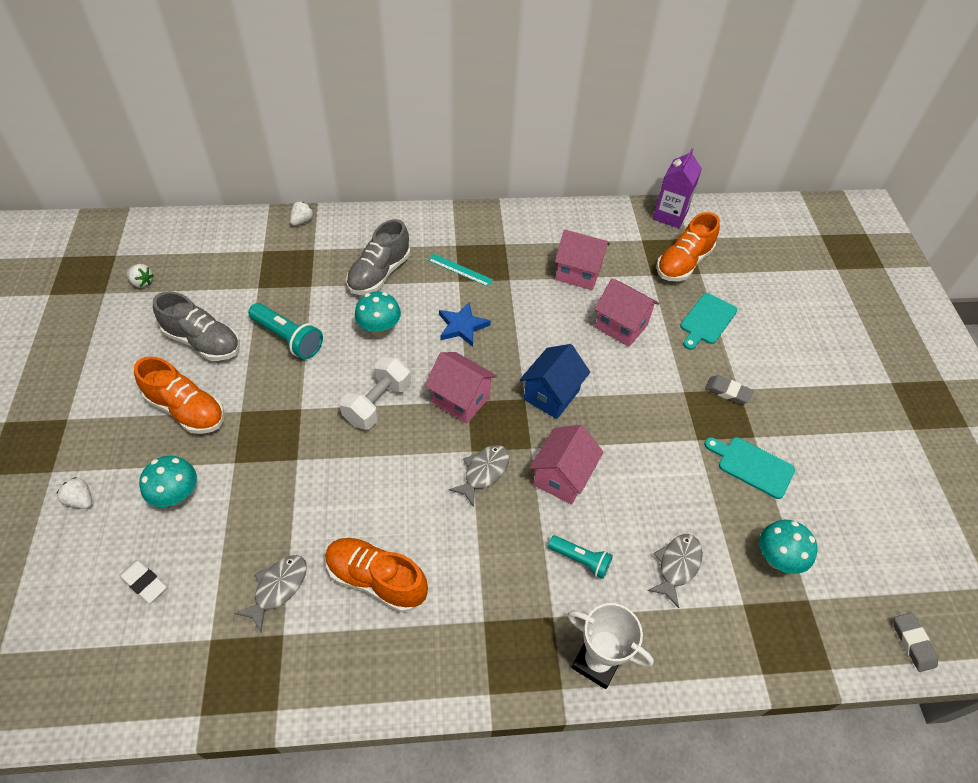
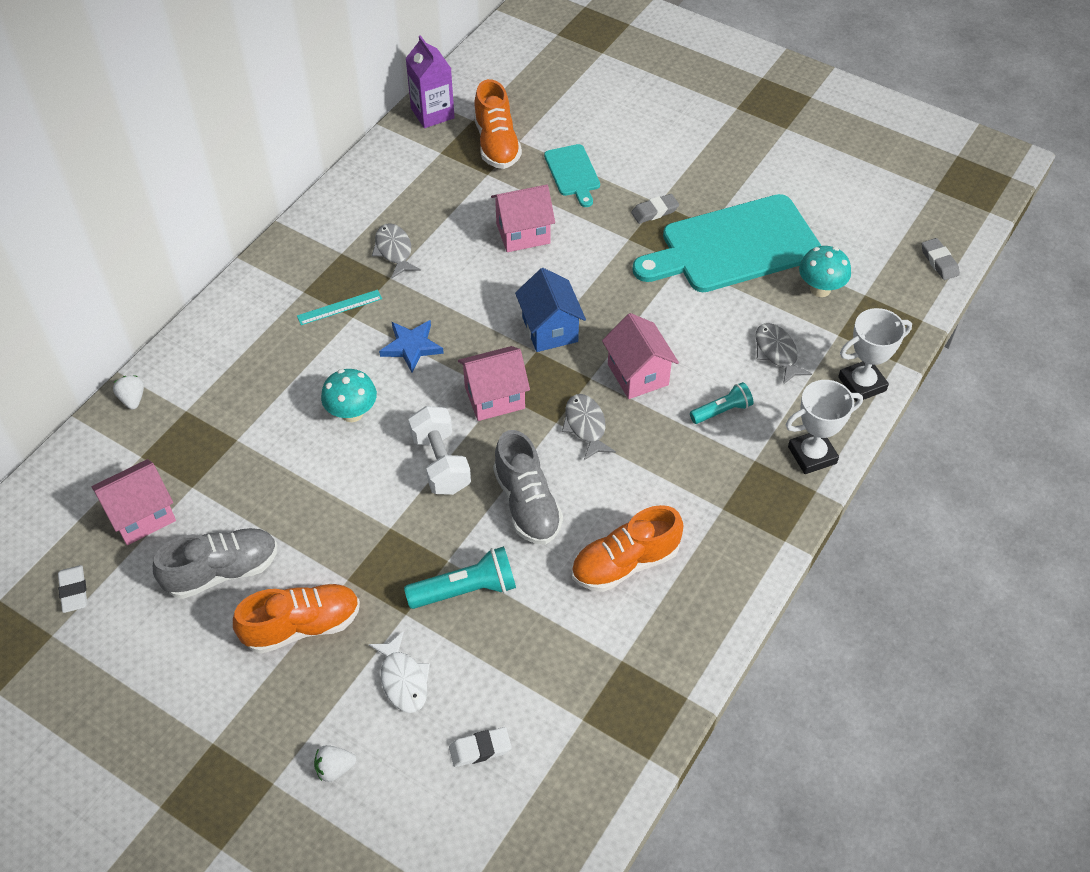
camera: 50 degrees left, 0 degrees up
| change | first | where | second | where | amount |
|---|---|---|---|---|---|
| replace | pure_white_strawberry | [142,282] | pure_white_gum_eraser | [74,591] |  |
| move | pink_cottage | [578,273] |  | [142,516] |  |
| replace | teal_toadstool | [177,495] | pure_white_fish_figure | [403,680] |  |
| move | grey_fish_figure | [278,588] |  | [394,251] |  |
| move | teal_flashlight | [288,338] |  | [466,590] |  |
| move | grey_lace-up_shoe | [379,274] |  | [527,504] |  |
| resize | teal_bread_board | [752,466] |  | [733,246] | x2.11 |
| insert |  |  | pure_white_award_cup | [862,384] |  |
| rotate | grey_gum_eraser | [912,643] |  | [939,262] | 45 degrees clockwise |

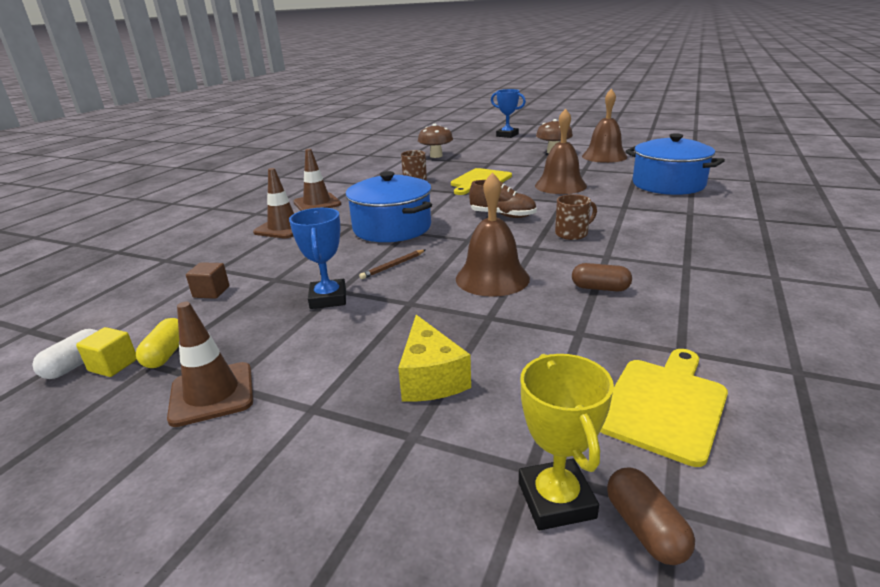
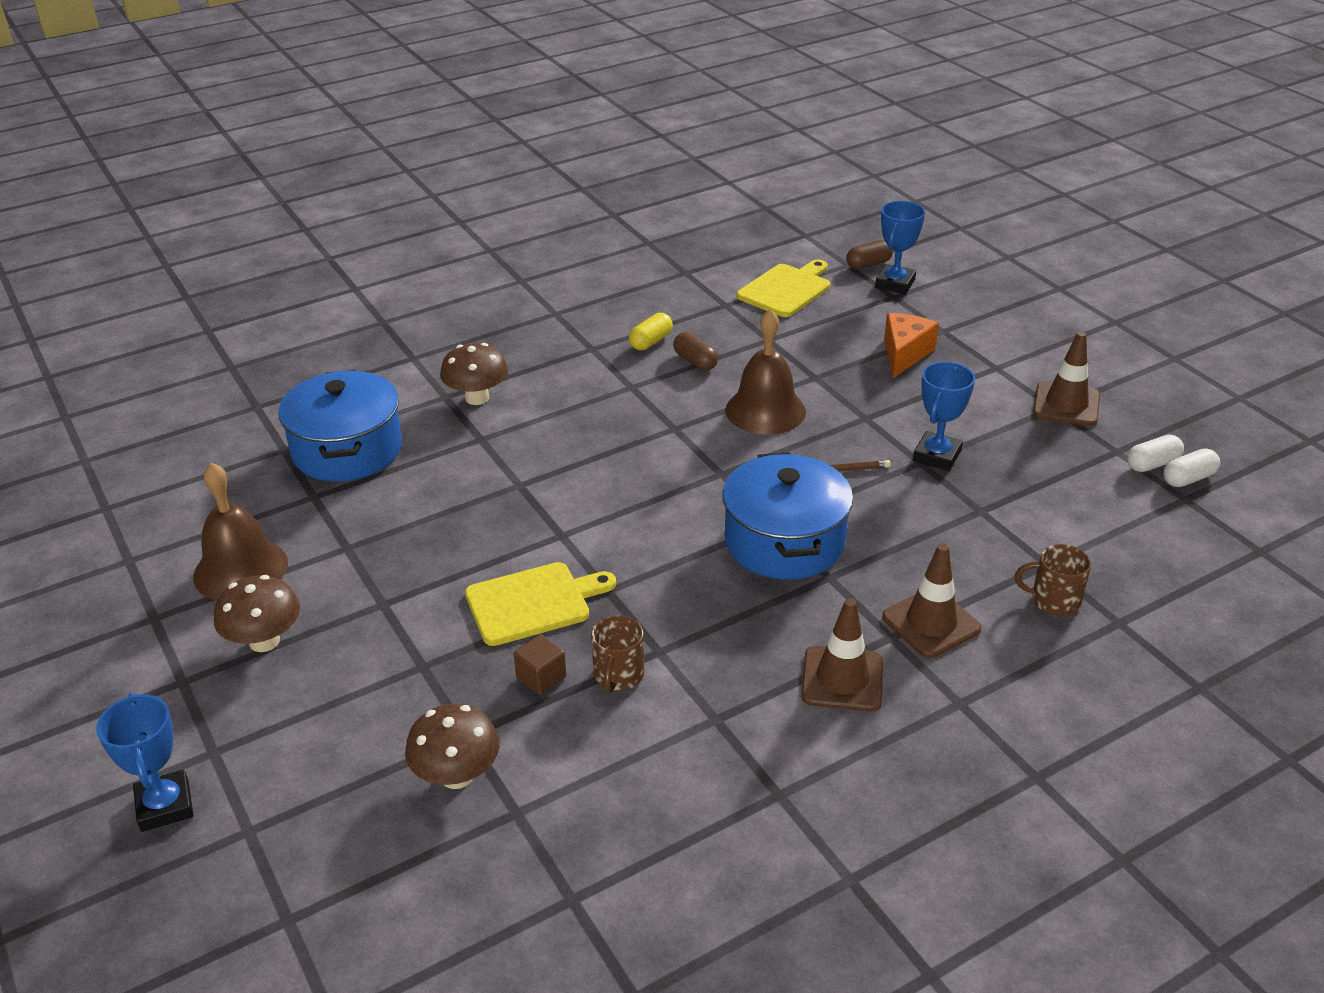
camera: 145 degrees left, 10 degrees up
| change | first | where | second | where | amount |
|---|---|---|---|---|---|
| insert |  |  | brown_toadstool | [477,398] |  |
| move | brown_solid_cube | [211,292] |  | [541,677] |  |
| move | bright_yellow_pill_shape | [166,354] |  | [651,341] |  |
| rotate | bright_yellow_bread_board | [664,405] |  | [786,289] | 150 degrees clockwise |
| rotate | brown_pill_shape | [645,528] |  | [868,264] | 45 degrees clockwise |
| recolor | bright_yellow_award_cup | [556,500] | royal_blue_award_cup | [895,283] |  |
| recolor | bright_yellow_cheese_wedge | [430,378] | bright_orange_cheese_wedge | [904,354] |  |
| move | brown_coffee_mug | [572,234] |  | [1053,600] |  |
| replace | bright_yellow_solid_cube | [113,365] | pure_white_pill_shape | [1152,464] |  |
| delete | brown_lace-up_shoe | [502,215] |  |  |  |
| delete | brown_bell | [560,185] |  |  |  |

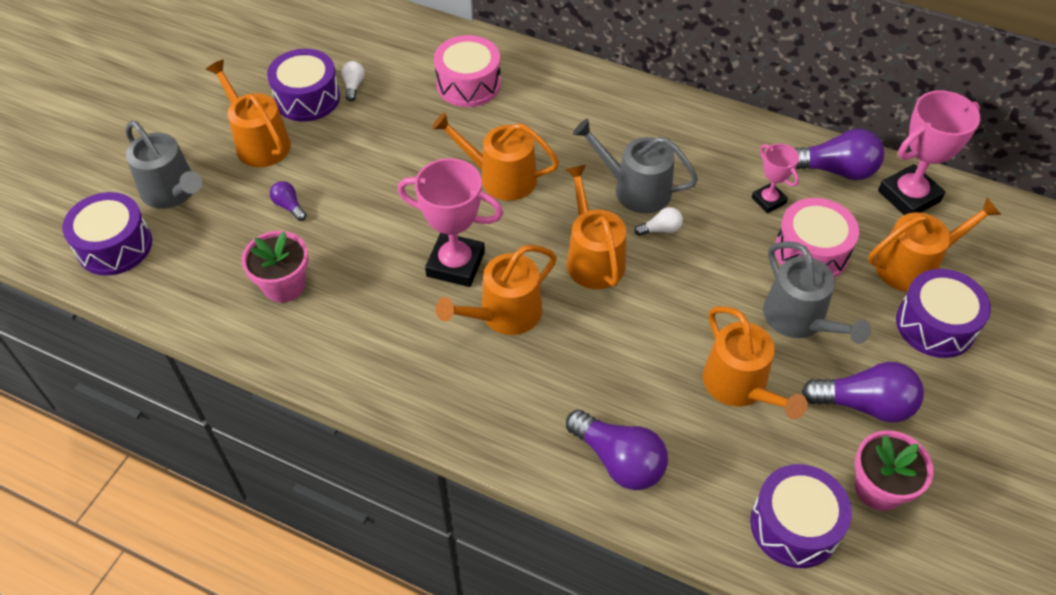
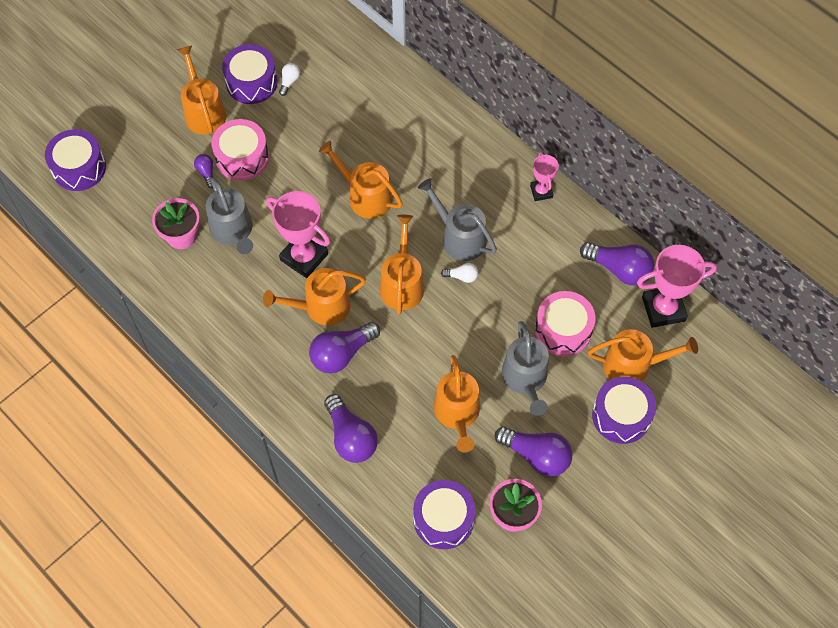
camera: 20 degrees right, 10 degrees up
| change | first | where | second | where | amount |
|---|---|---|---|---|---|
| move | grey_sprinkling_can | [172,192] |  | [233,231] |  |
| move | pink_snare_drum | [468,84] |  | [242,157] |  |
| insert |  |  | violet_light_bulb | [342,353] |  |
| move | pink_award_cup | [768,200] |  | [541,191] |  |

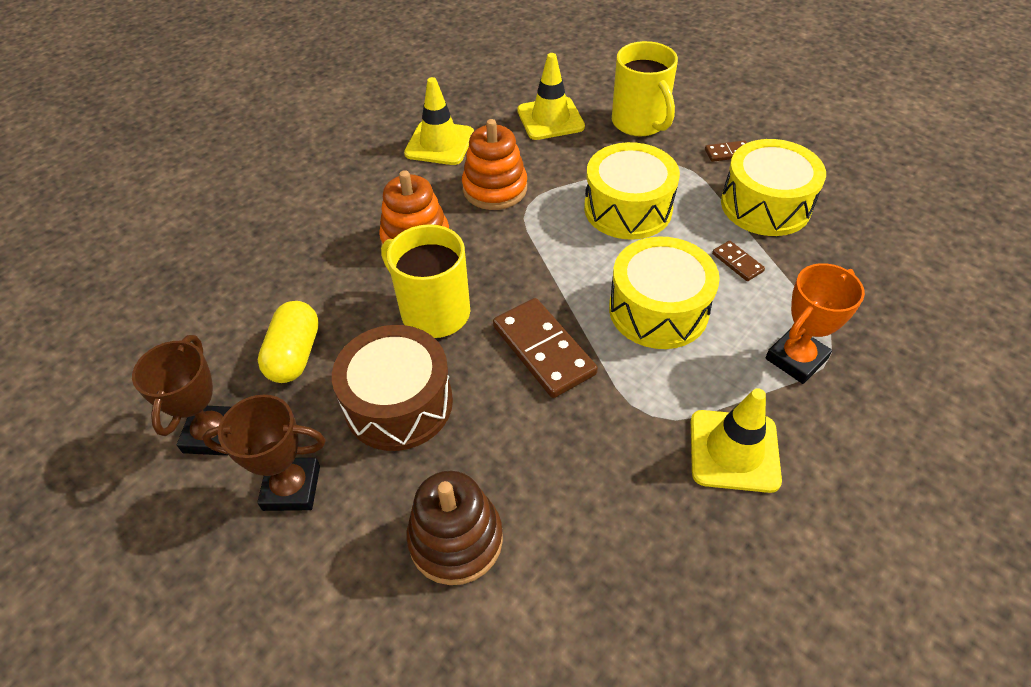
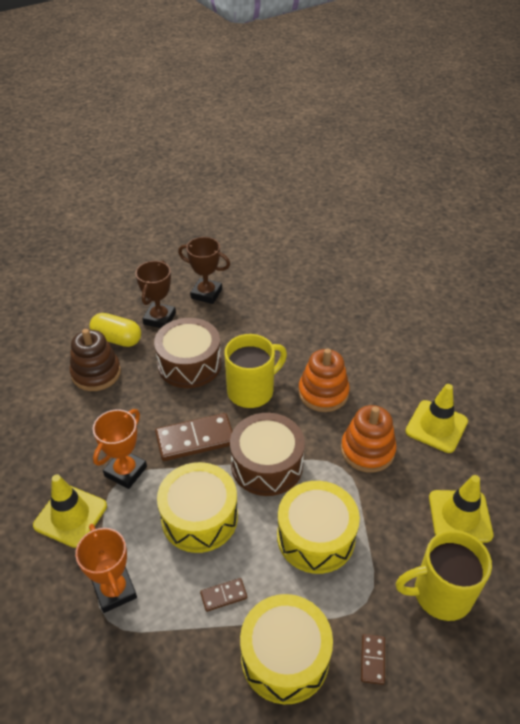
camera: 105 degrees right, 5 degrees down
| change | first | where | second | where | amount |
|---|---|---|---|---|---|
| move | bright_yellow_pill_shape | [295,354] |  | [117,339] |  |
| insert |  |  | bright_orange_award_cup | [125,471] |  |
| insert |  |  | brown_snare_drum | [267,465] |  |

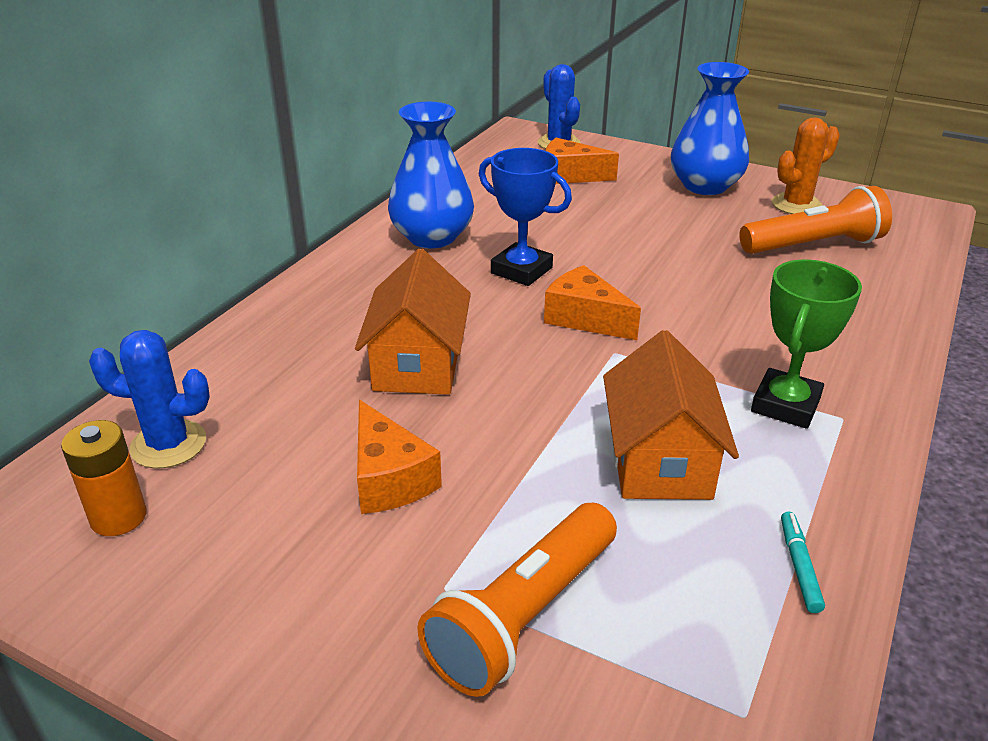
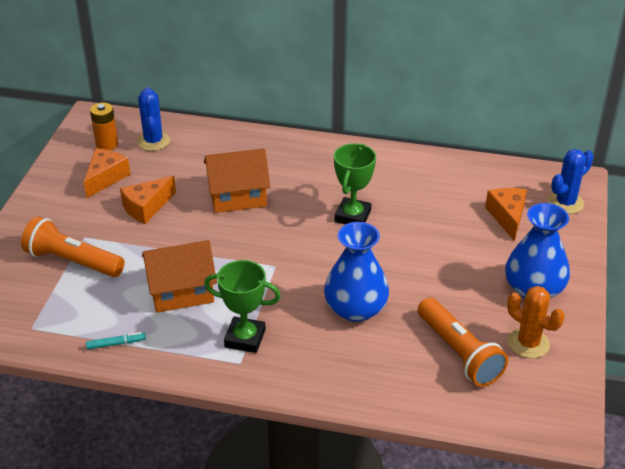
camera: 75 degrees right, 5 degrees up
| change | first | where | second | where | amount |
|---|---|---|---|---|---|
| move | bright_orange_cheese_wedge | [585,318] |  | [105,178] |  |
| move | royal_blue_flower_vase | [432,237] |  | [355,309] |  |
| recolor | royal_blue_award_cup | [521,270] | emerald_award_cup | [352,216] |  |

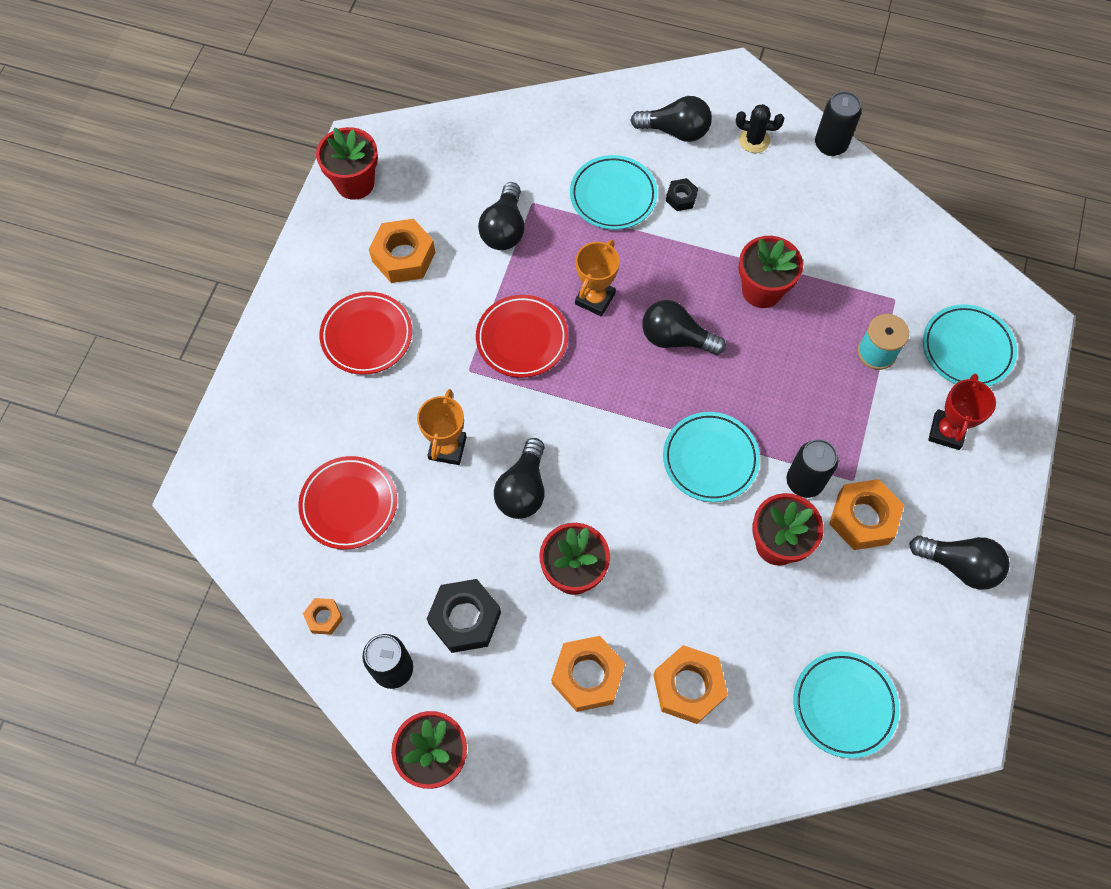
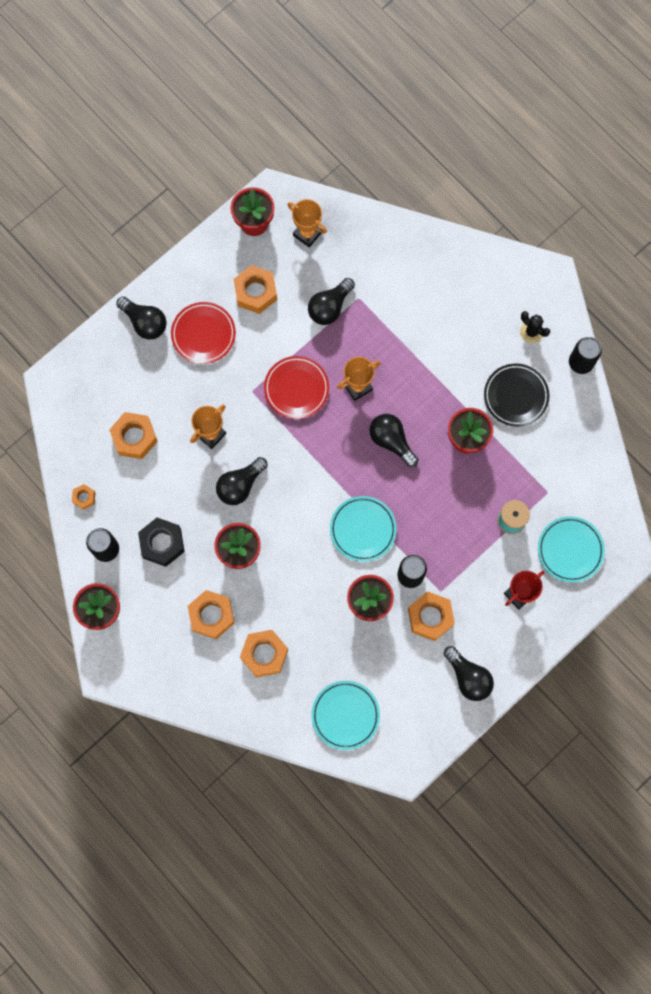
camera: 30 degrees right, 10 degrees up
| change | first | where | second | where | amount |
|---|---|---|---|---|---|
| replace | red_dinner_plate | [349,504] | bright_orange_nut | [134,437] |  |
| move | black_light_bulb | [675,131] |  | [145,322] |  |
| insert |  |  | bright_orange_award_cup | [307,233] |  |
| insert |  |  | black_dinner_plate | [515,396] |  |
| delete | teal_dinner_plate | [613,196] |  |  |  |
| delete | black_nut | [681,198] |  |  |  |

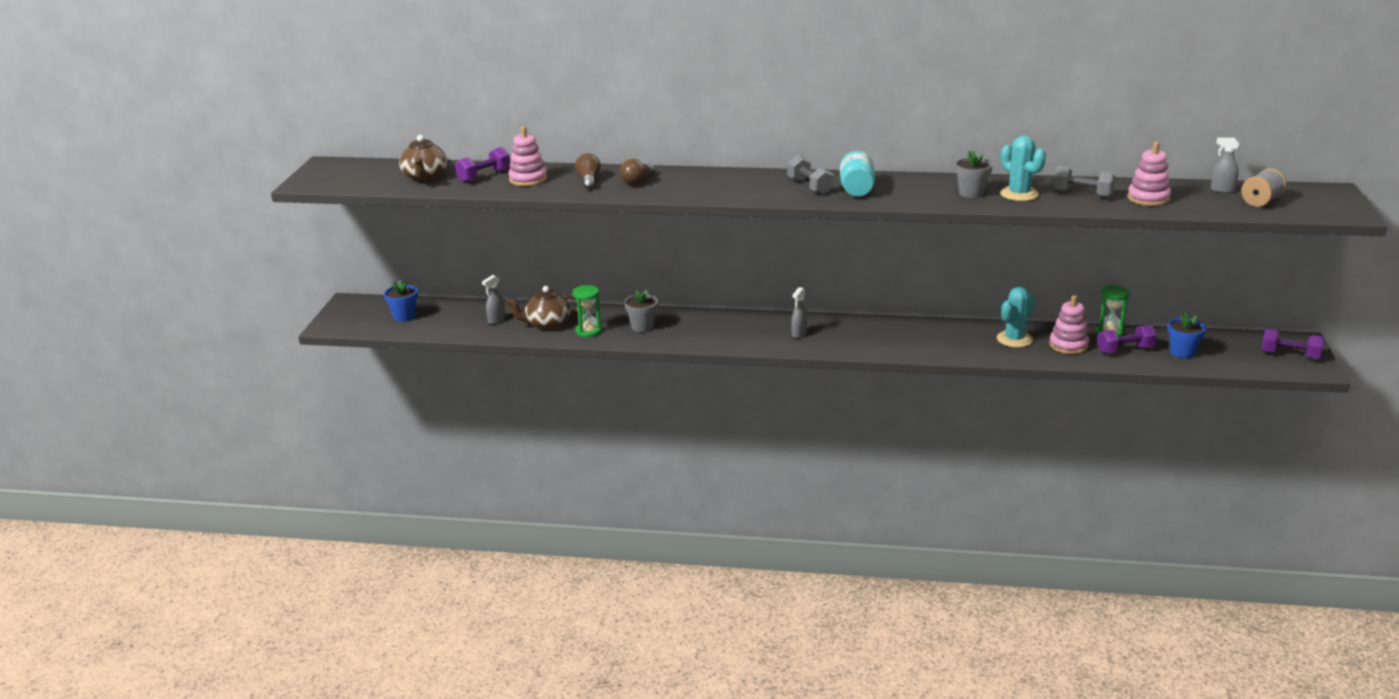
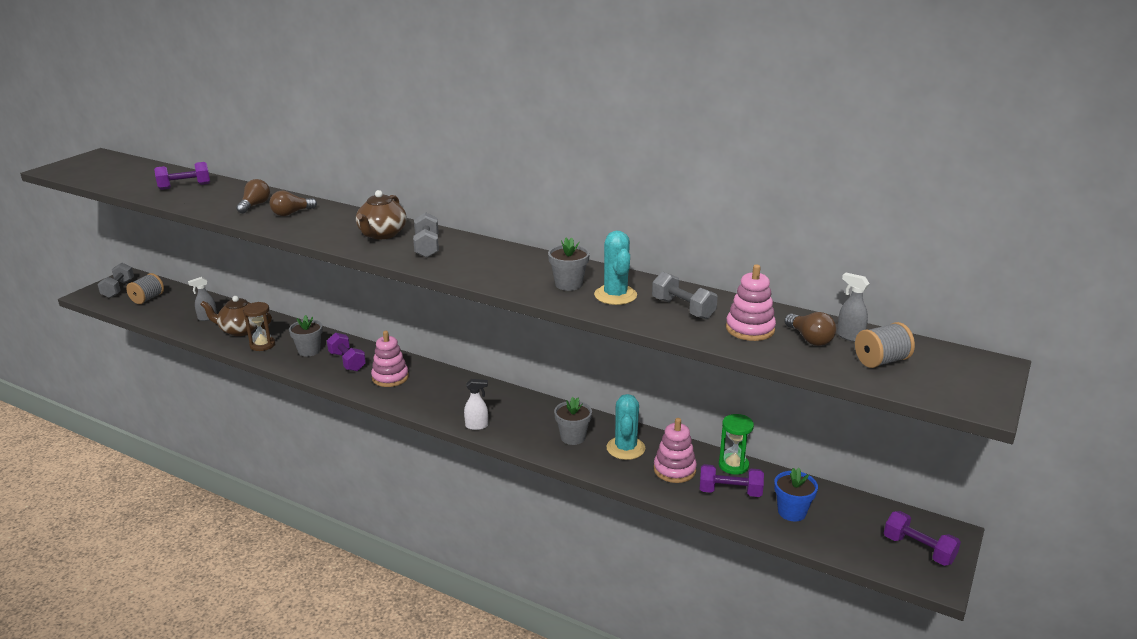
camera: 20 degrees right, 0 degrees up
| change | first | where | second | where | amount |
|---|---|---|---|---|---|
| insert |  |  | grey_hand_weight | [118,289] |  |
| replace | royal_blue_flower_pot | [404,316] | grey_reel_of_thread | [147,299] |  |
| recolor | emerald_hourglass | [588,331] | brown_hourglass | [262,345] |  |
| insert |  |  | violet_hand_weight | [347,361] |  |
| move | brown_tea_pot | [425,177] |  | [382,234] |  |
| move | pink_stacking_toy | [528,179] |  | [390,377] |  |
| insert |  |  | pure_white_sprayer | [477,426] |  |
| insert |  |  | grey_flower_pot | [573,437] |  |
| rotate | teal_saguaro_cactus | [1014,339] |  | [625,448] | 60 degrees counterclockwise |
| insert |  |  | brown_light_bulb | [809,339] |  |
| delete | grey_sprayer | [799,334] |  |  |  |
| delete | teal_preserve_jar | [856,189] |  |  |  |

